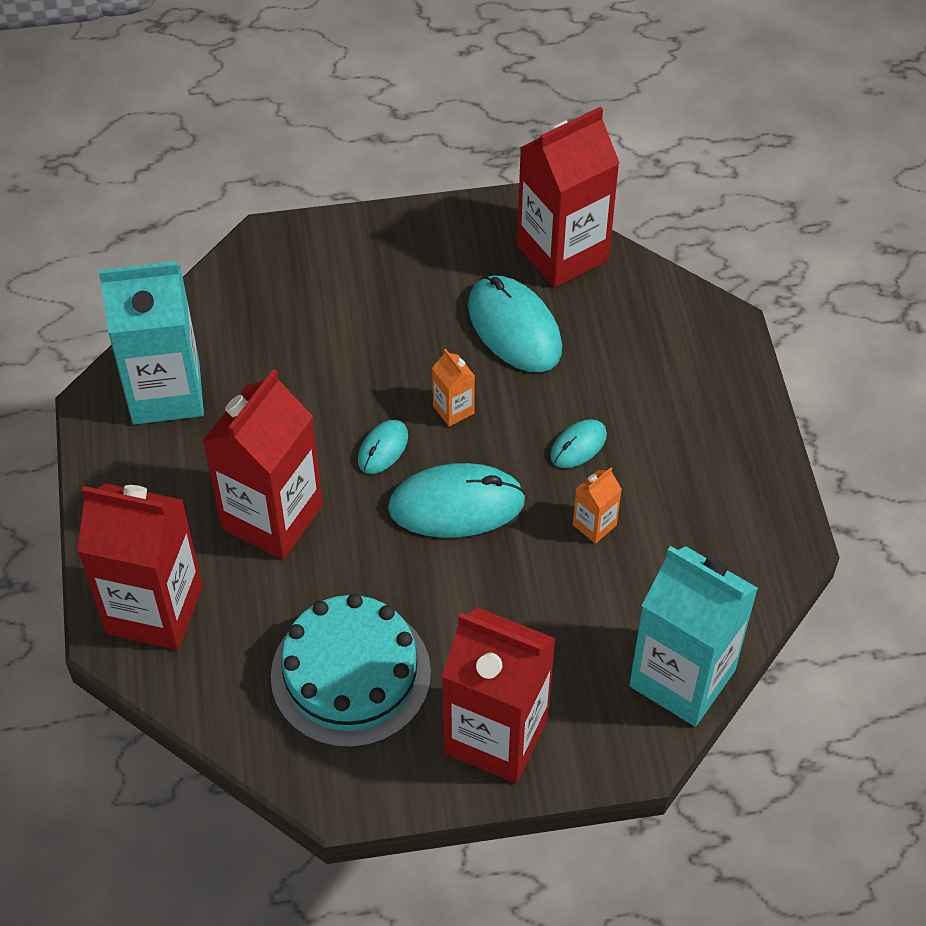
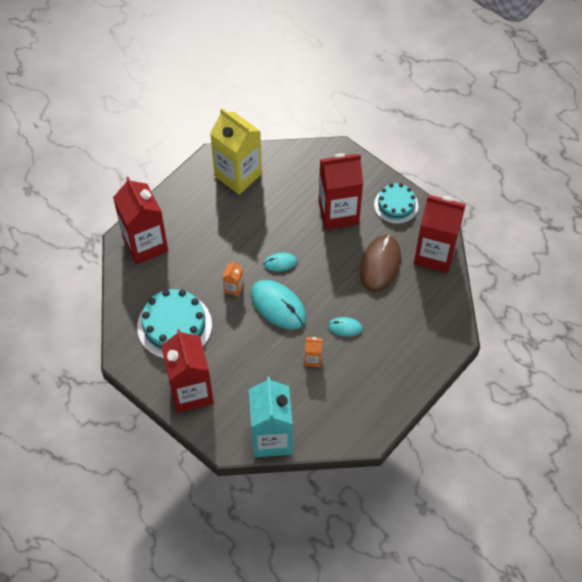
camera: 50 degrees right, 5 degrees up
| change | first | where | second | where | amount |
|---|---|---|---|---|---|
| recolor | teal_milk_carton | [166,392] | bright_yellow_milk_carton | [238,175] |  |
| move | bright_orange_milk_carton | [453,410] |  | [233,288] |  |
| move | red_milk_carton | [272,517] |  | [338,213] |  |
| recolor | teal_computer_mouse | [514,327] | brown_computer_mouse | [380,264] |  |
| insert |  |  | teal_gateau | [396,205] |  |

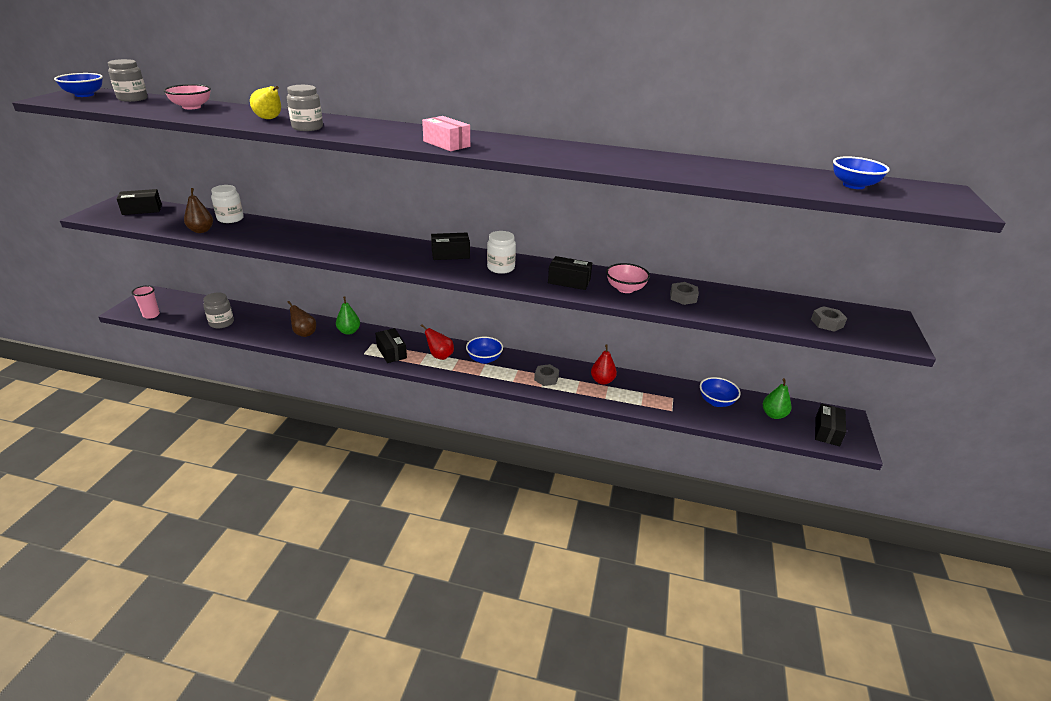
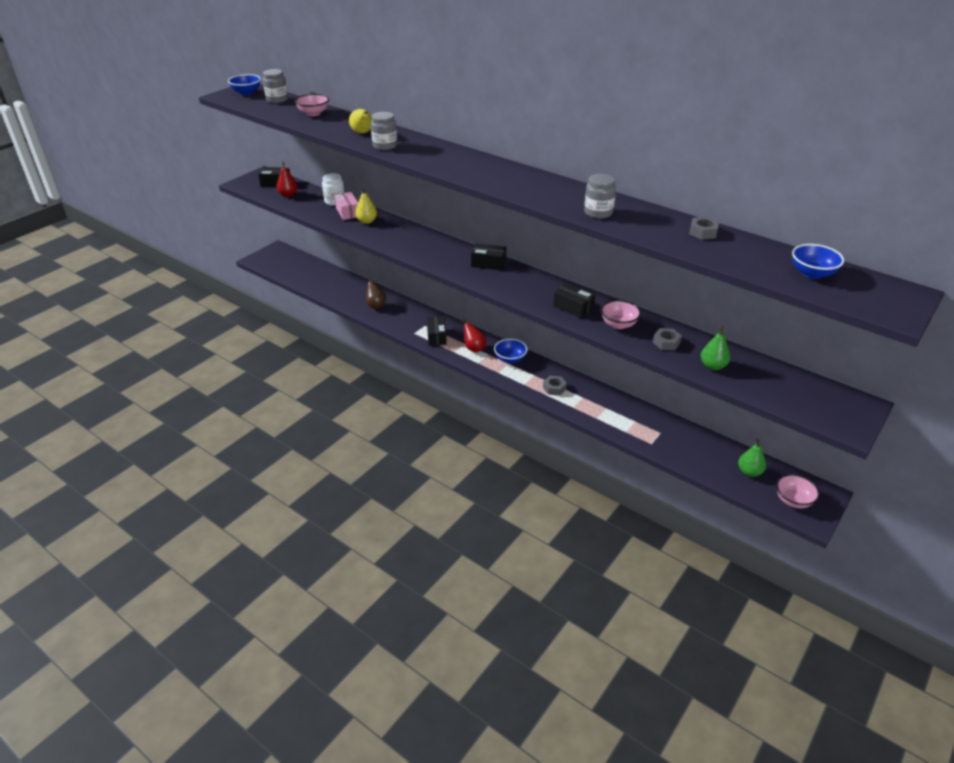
camera: 25 degrees right, 5 degrees up
| change | first | where | second | where | amount |
|---|---|---|---|---|---|
| move | red_pear_fruit | [602,381] |  | [288,195] |  |
| move | pink_parcel | [446,144] |  | [348,212] |  |
| insert |  |  | bright_yellow_pear_fruit | [367,221] |  |
| move | grey_preserve_jar | [221,323] |  | [598,213] |  |
| move | grey_nut | [827,323] |  | [703,232] |  |
| move | emerald_pear_fruit | [349,331] |  | [713,366] |  |
| replace | black_parcel | [827,431] | pink_deep_dish | [793,500] |  |
| delete | pink_cup | [151,315] |  |  |  |
| delete | brown_pear_fruit | [201,230] |  |  |  |
| delete | pure_white_preserve_jar | [501,268] |  |  |  |
| delete | royal_blue_deep_dish | [716,402] |  |  |  |

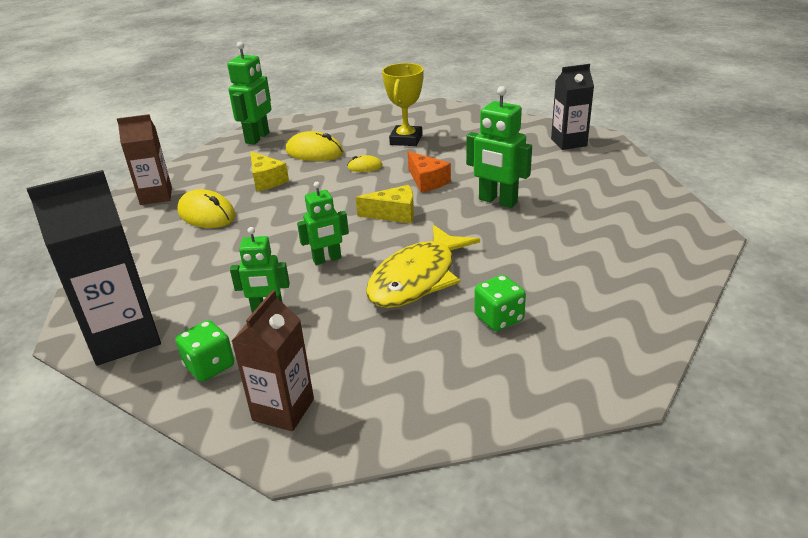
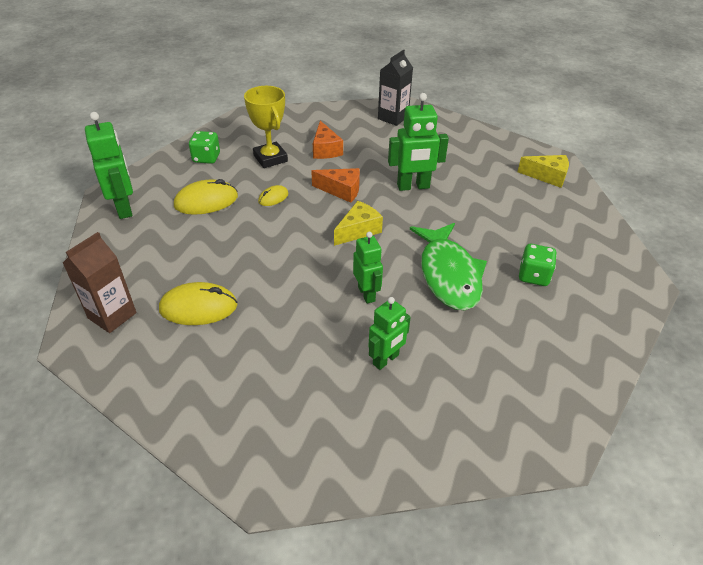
camera: 45 degrees left, 10 degrees up
| change | first | where | second | where | amount |
|---|---|---|---|---|---|
| move | emerald_dice | [210,366] |  | [206,158] |  |
| insert |  |  | bright_orange_cheese_wedge | [325,149] |  |
| rotate | emerald_robot | [327,259] |  | [367,294] | 45 degrees counterclockwise |
| recolor | bright_yellow_fish_figure | [417,278] | emerald_fish_figure | [449,274] |  |
| move | bright_yellow_cheese_wedge | [266,180] |  | [547,176] |  |
| delete | black_milk_carton | [124,337] |  |  |  |
| delete | brown_milk_carton | [283,409] |  |  |  |

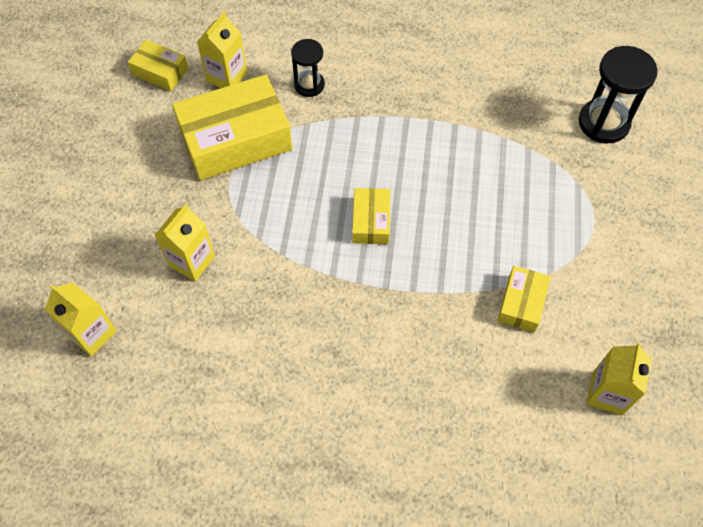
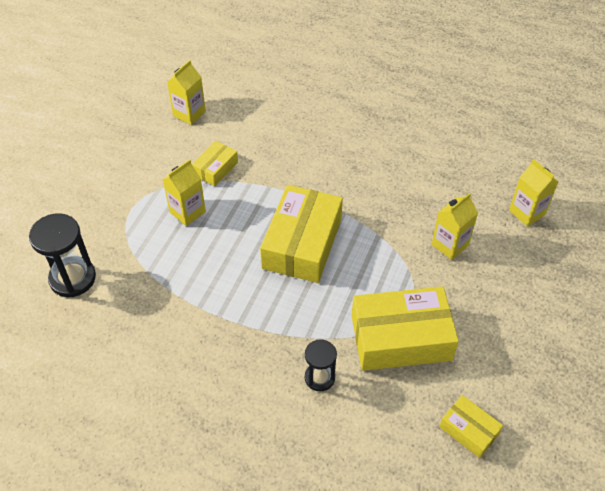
camera: 165 degrees left, 10 degrees down
| change | first | where | second | where | amount |
|---|---|---|---|---|---|
| move | bright_yellow_milk_carton | [227,77] |  | [187,212] |  |
| resize | bright_yellow_parcel | [371,221] |  | [302,243] | x1.99 |

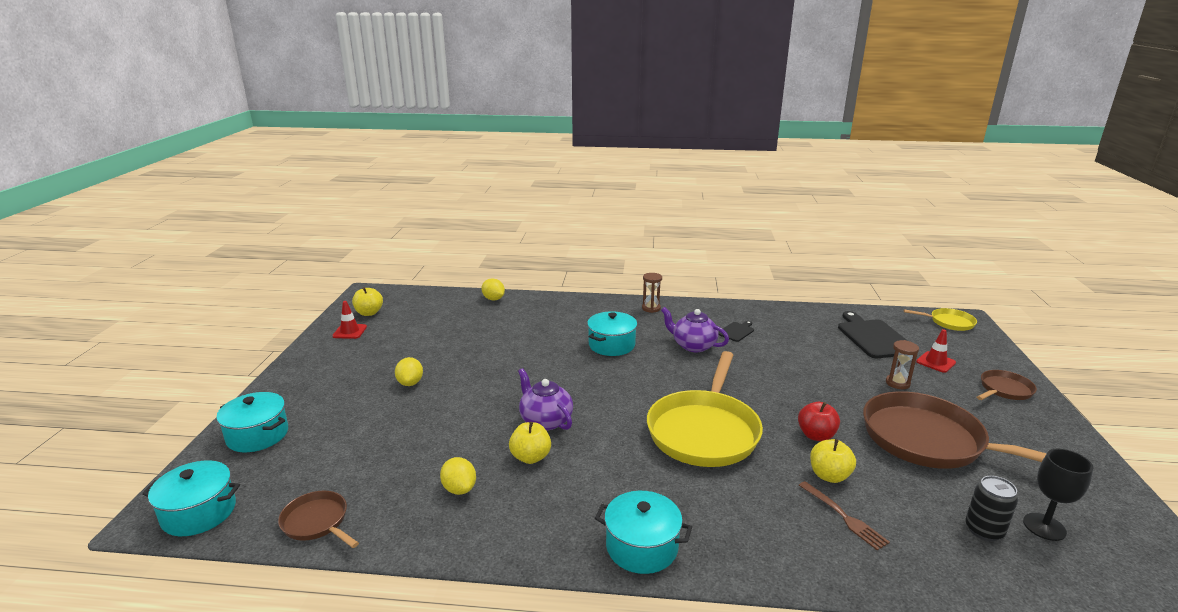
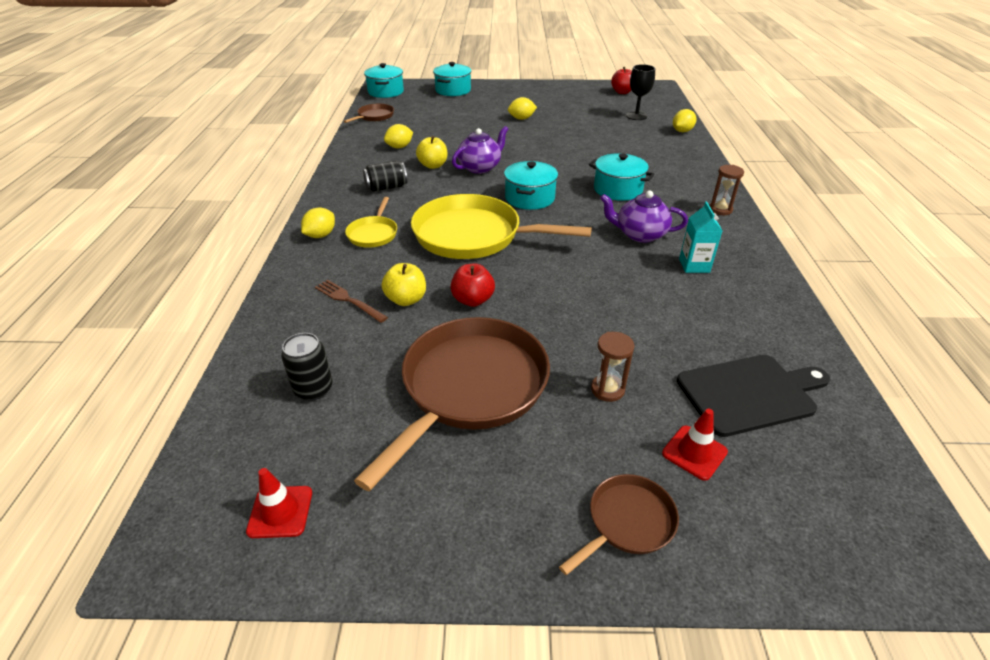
camera: 85 degrees right, 15 degrees up
| change | first | where | second | where | amount |
|---|---|---|---|---|---|
| move | red_road_cone | [350,331] |  | [280,512] |  |
| insert |  |  | bright_yellow_citrus_fruit | [320,235] |  |
| rotate | brown_fork | [844,517] |  | [348,300] | 75 degrees clockwise |
| move | bright_yellow_frying_pan | [949,322] |  | [373,234] |  |
| insert |  |  | black_soda_can | [386,187] |  |
| move | teal_pot | [642,547] |  | [530,198] |  |
| rotate | brown_frying_pan | [1004,390] |  | [627,522] | 90 degrees counterclockwise |
| rotate | violet_tea_pot | [693,345] |  | [639,234] | 105 degrees counterclockwise |
| recolor | bright_yellow_toy_apple | [369,313] | red_toy_apple | [622,92] |  |
| move | black_wine_glass | [1044,527] |  | [636,116] |  |
| replace | black_bread_board | [736,331] | teal_milk_carton | [694,265] |  |

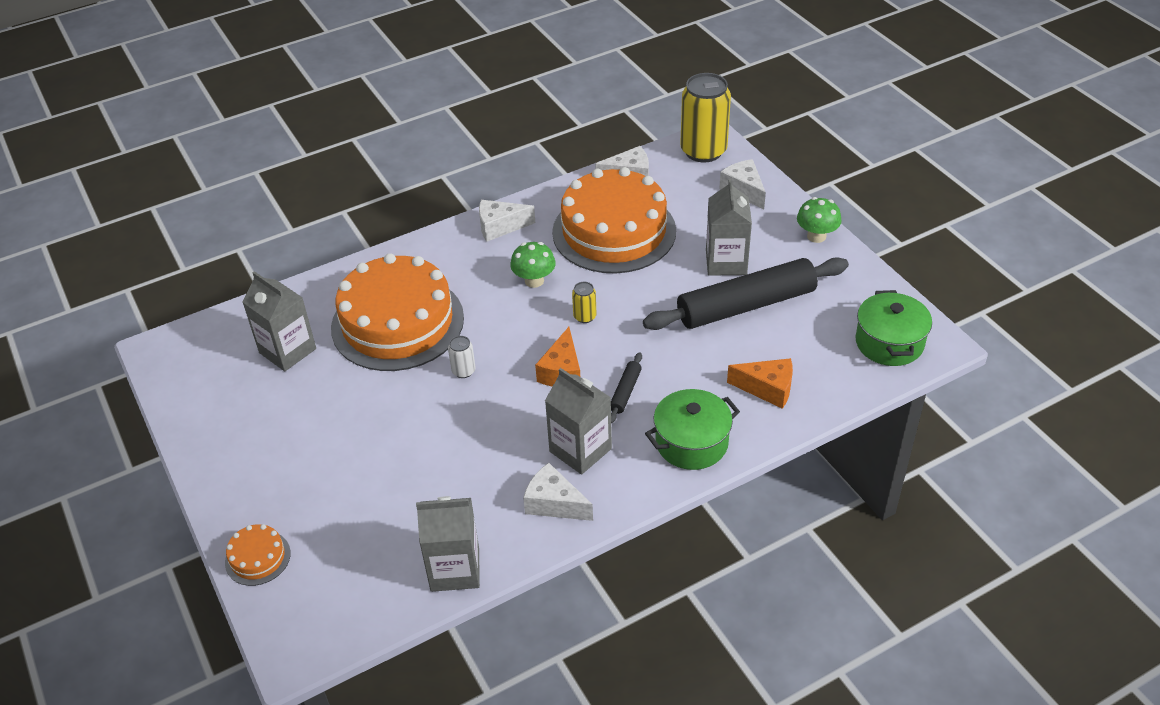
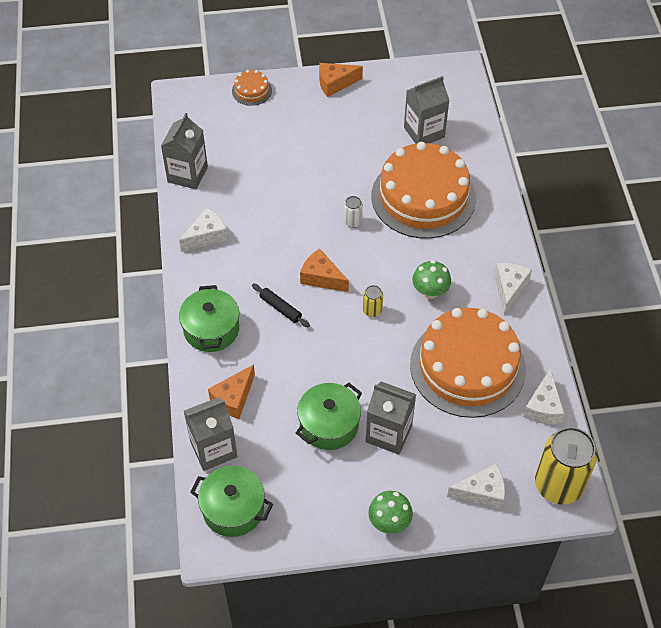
camera: 110 degrees right, 10 degrees up
| change | first | where | second | where | amount |
|---|---|---|---|---|---|
| move | grey_milk_carton | [580,450] |  | [213,449] |  |
| replace | black_rolling_pin | [746,305] | emerald_pot | [329,425] |  |
| insert |  |  | bright_orange_cheese_wedge | [335,83] |  |

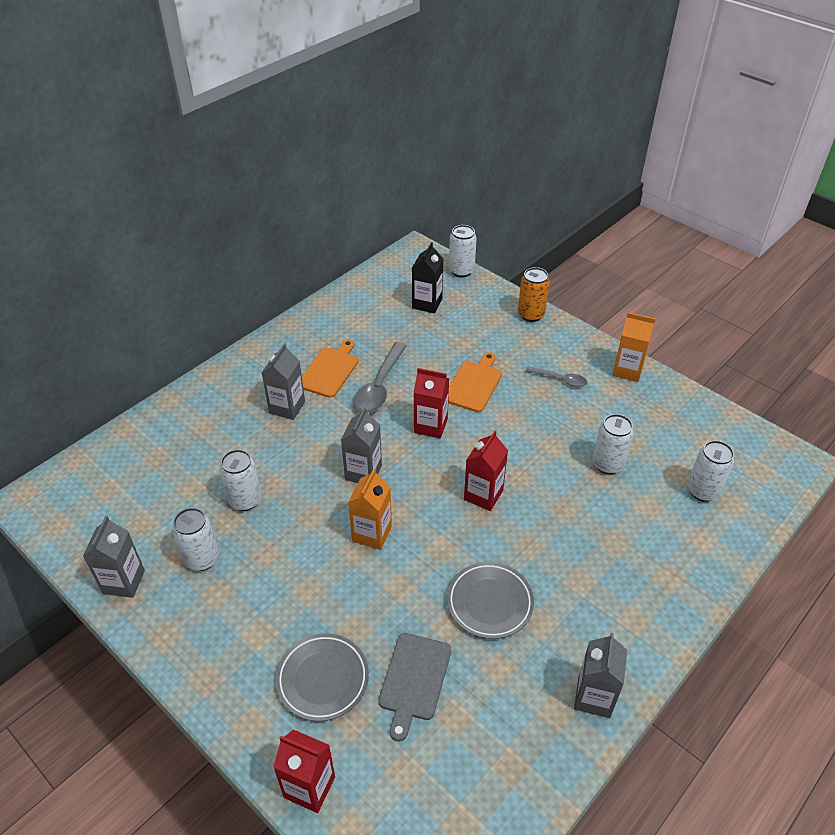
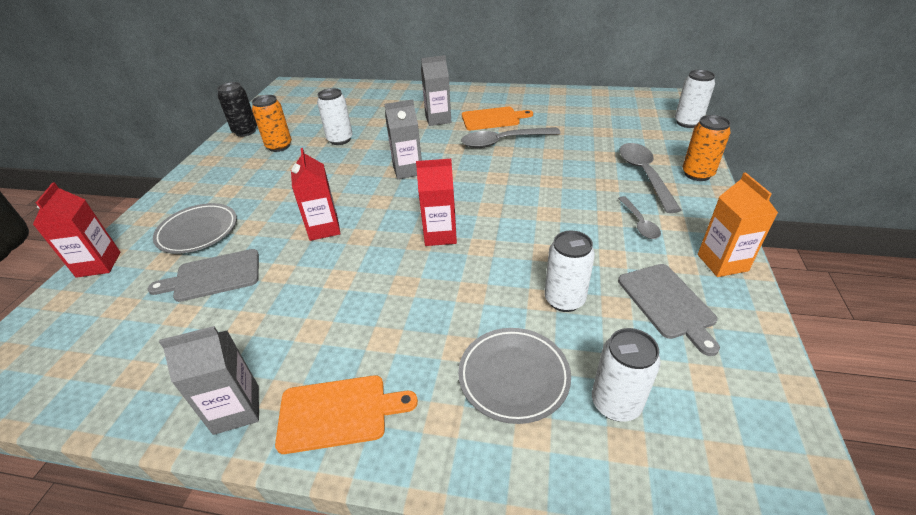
camera: 60 degrees right, 5 degrees down
| change | first | where | second | where | amount |
|---|---|---|---|---|---|
| replace | grey_milk_carton | [123,582] | black_soda_can | [245,131] |  |
| recolor | pure_white_soda_can | [202,559] | bright_orange_soda_can | [279,146] |  |
| move | bright_orange_bread_board | [474,384] |  | [338,412] |  |
| move | red_milk_carton | [430,426] |  | [324,228] |  |
| move | grey_dinner_plate | [489,603] |  | [513,377] |  |
| insert |  |  | grey_bread_board | [668,303] |  |
| insert |  |  | grey_tablespoon | [644,175] |  |
| delete | bright_orange_milk_carton | [372,533] |  |  |  |
| delete | black_milk_carton | [427,303] |  |  |  |

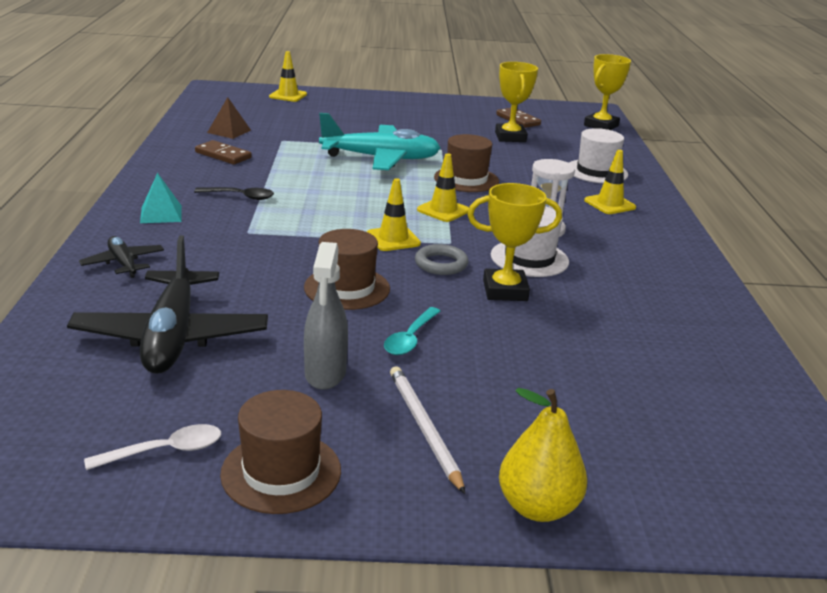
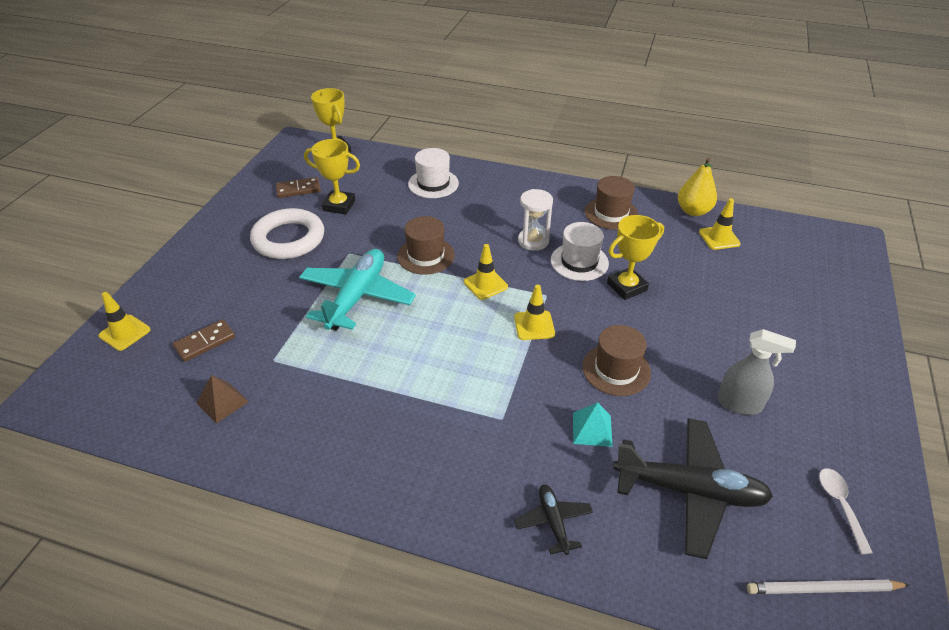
camera: 70 degrees left, 15 degrees up
| change | first | where | second | where | amount |
|---|---|---|---|---|---|
| move | brown_domino_piece | [223,155] |  | [205,342] |  |
| insert |  |  | pure_white_ring | [288,239] |  |
| rotate | black_plane | [123,263] |  | [553,521] | 90 degrees clockwise |
| move | teal_pyramid | [161,214] |  | [592,429] |  |
| move | brown_tall_hat | [281,472] |  | [611,213] |  |
| rotate | bright_yellow_award_cup | [505,290] |  | [627,287] | 45 degrees clockwise |
| move | bright_yellow_pear_fruit | [537,507] |  | [693,211] |  |
| move | bright_yellow_road_cone | [609,204] |  | [719,238] |  |
| move | pure_white_lead_pencil | [424,428] |  | [823,589] |  |
| delete | black_tablespoon | [240,196] |  |  |  |
| delete | teal_tablespoon | [410,338] |  |  |  |
| delete | grey_ring | [441,264] |  |  |  |

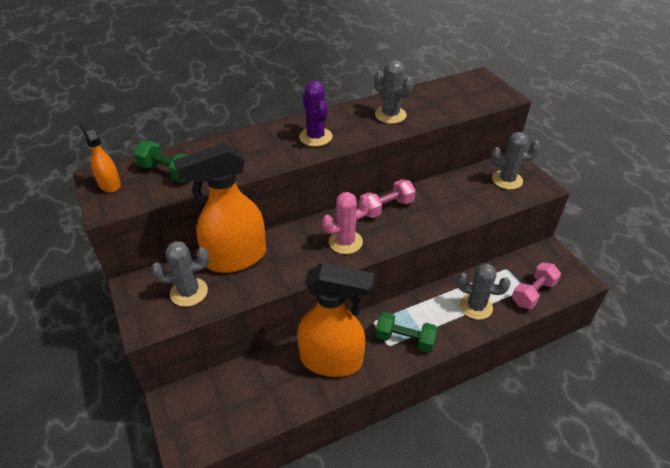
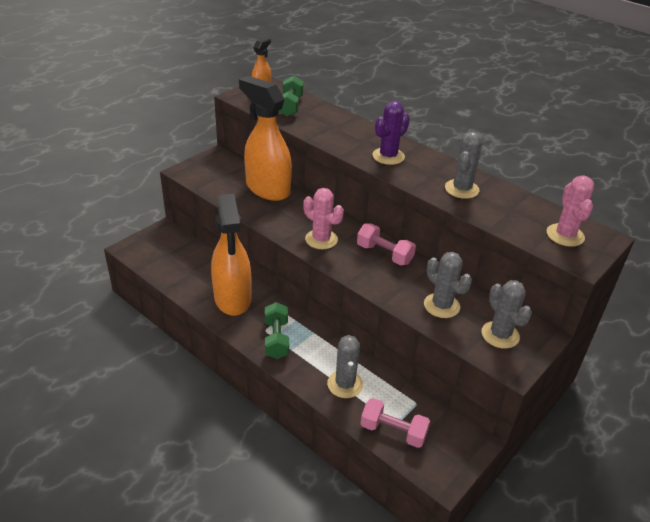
camera: 65 degrees right, 5 degrees down
| change | first | where | second | where | amount |
|---|---|---|---|---|---|
| move | grey_saguaro_cactus | [189,292] |  | [441,305] |  |
| insert |  |  | pink_saguaro_cactus | [565,235] |  |

